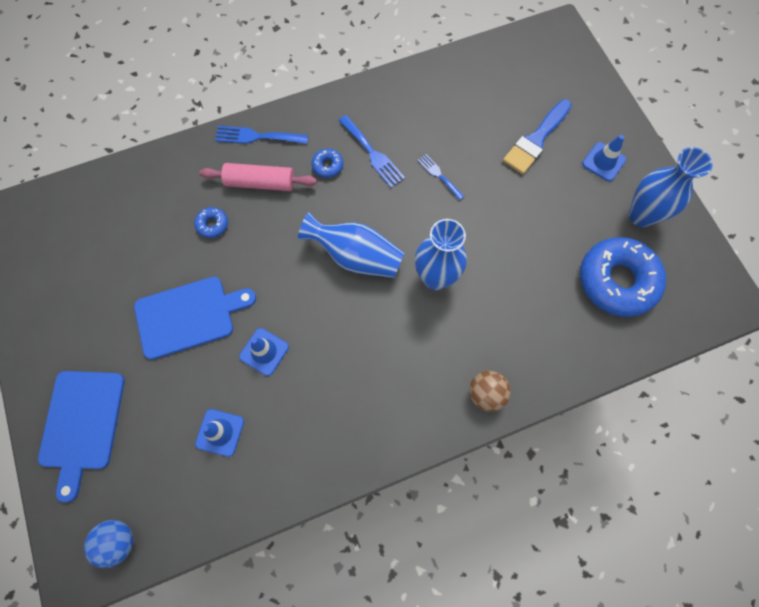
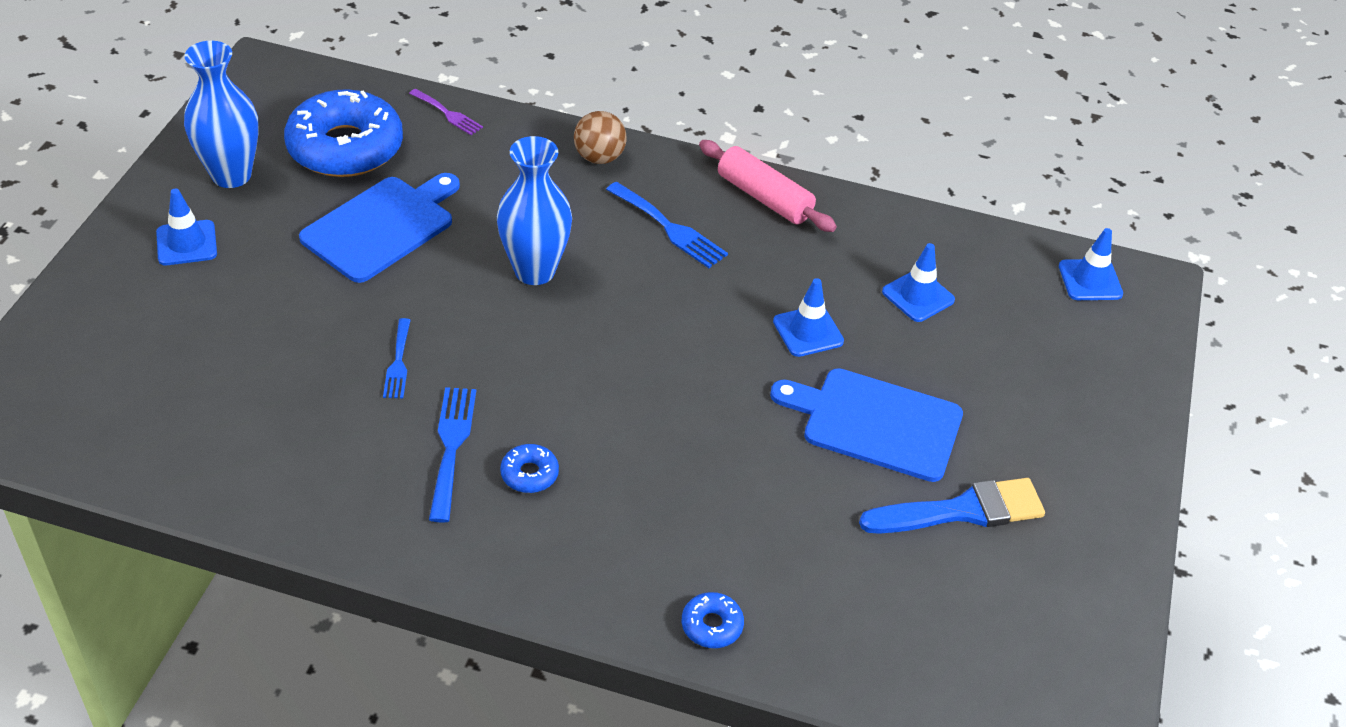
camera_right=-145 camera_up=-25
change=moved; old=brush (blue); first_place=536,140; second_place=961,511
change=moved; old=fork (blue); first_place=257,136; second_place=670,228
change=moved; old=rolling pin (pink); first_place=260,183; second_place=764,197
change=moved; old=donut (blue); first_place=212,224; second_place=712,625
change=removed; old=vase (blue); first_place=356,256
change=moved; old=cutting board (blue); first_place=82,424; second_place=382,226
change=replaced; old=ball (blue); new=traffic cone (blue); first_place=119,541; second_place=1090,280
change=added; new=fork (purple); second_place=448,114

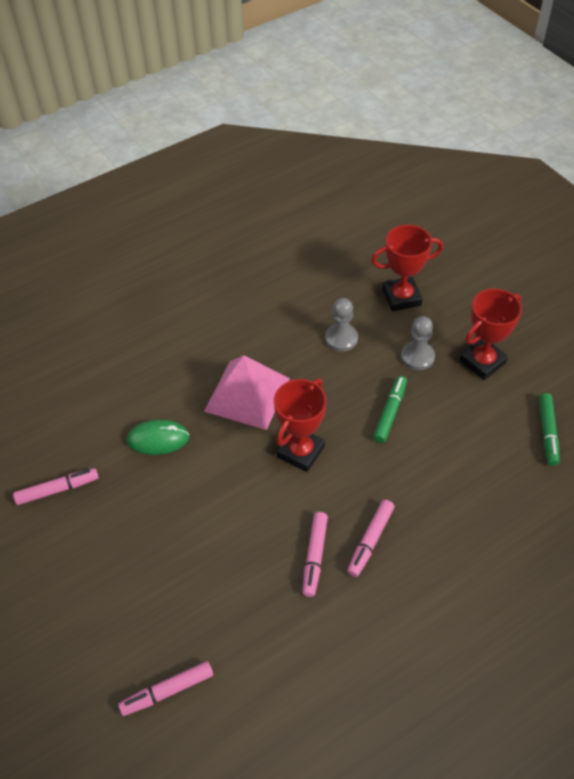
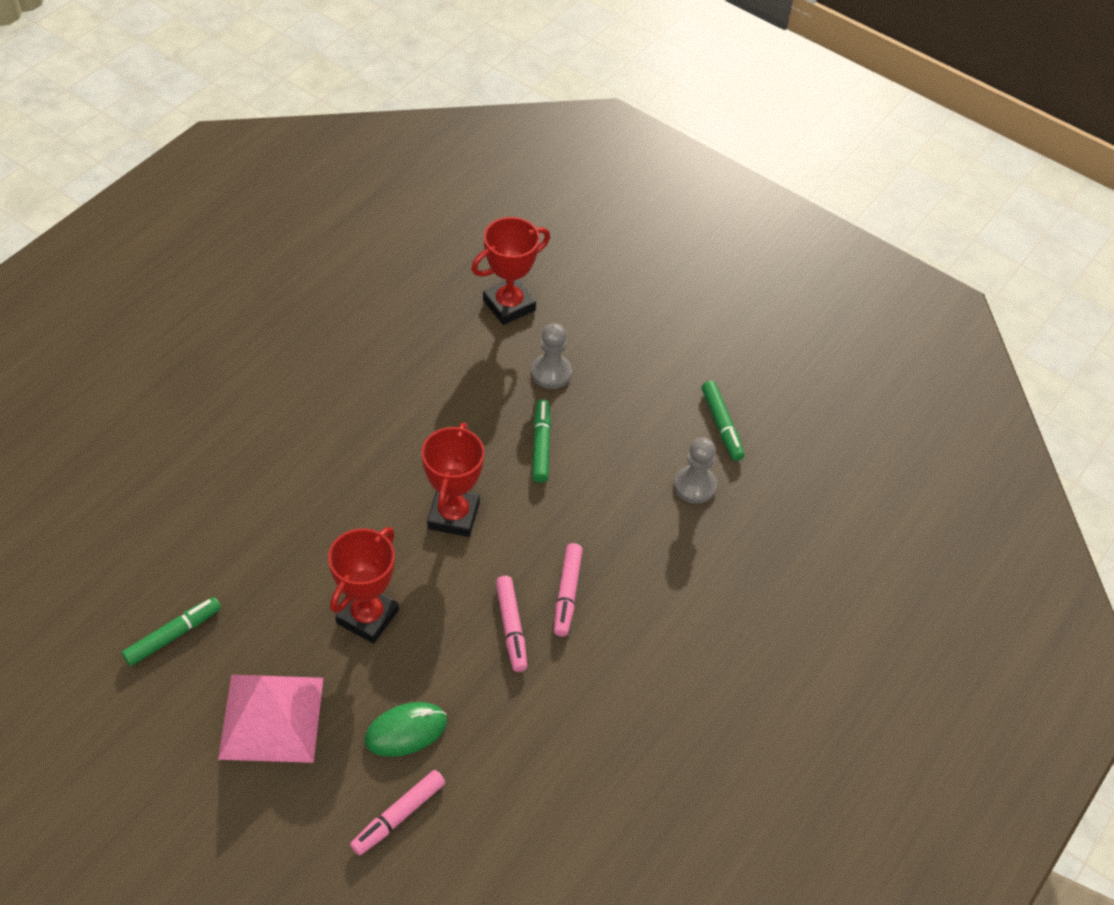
camera_right=-25 camera_up=0
change=moved; old=trophy (red); first_place=482,362; second_place=367,616
change=moved; old=pawn (grey); first_place=341,338; second_place=694,486
change=moved; old=pyramid (pink); first_place=247,394; second_place=271,717
change=moved; old=mouse (green); first_place=158,439; second_place=406,731
change=recoloured; old=marker (pink); new=marker (green); first_place=57,489; second_place=173,635

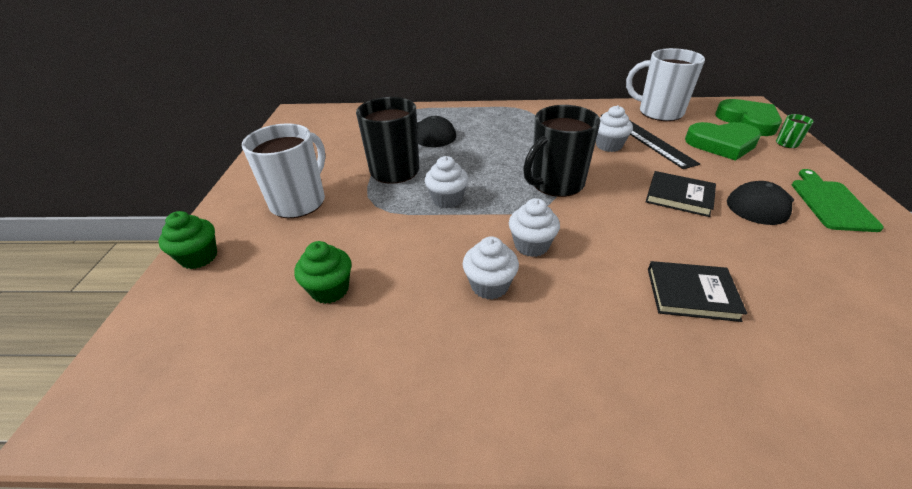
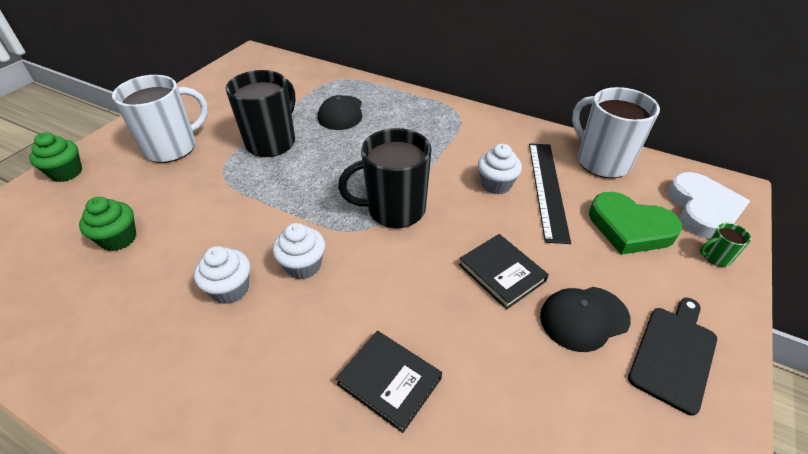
camera_right=25 camera_up=5
change=recoloured; old=heart (green); new=heart (white); first_place=748,121; second_place=702,209
change=removed; old=cupcake (white); first_place=447,199
change=recoloured; old=cutting board (green); new=cutting board (black); first_place=830,203; second_place=674,354

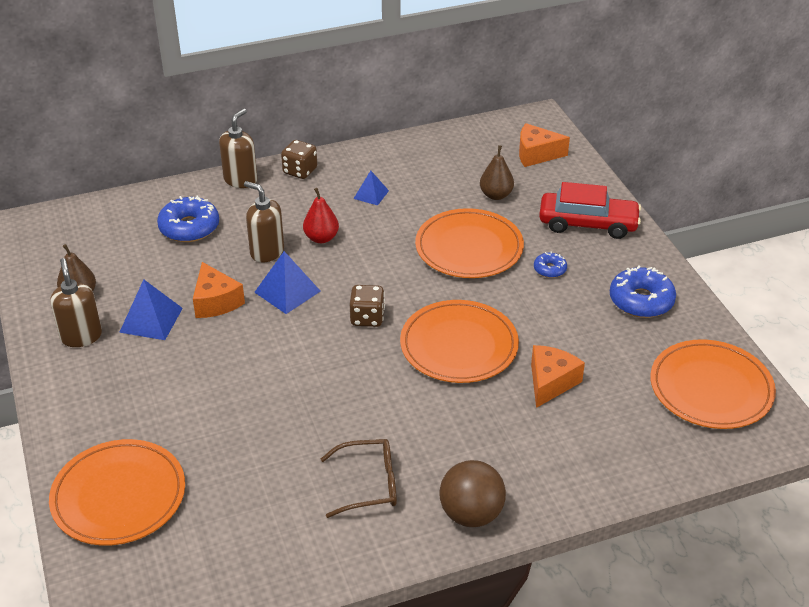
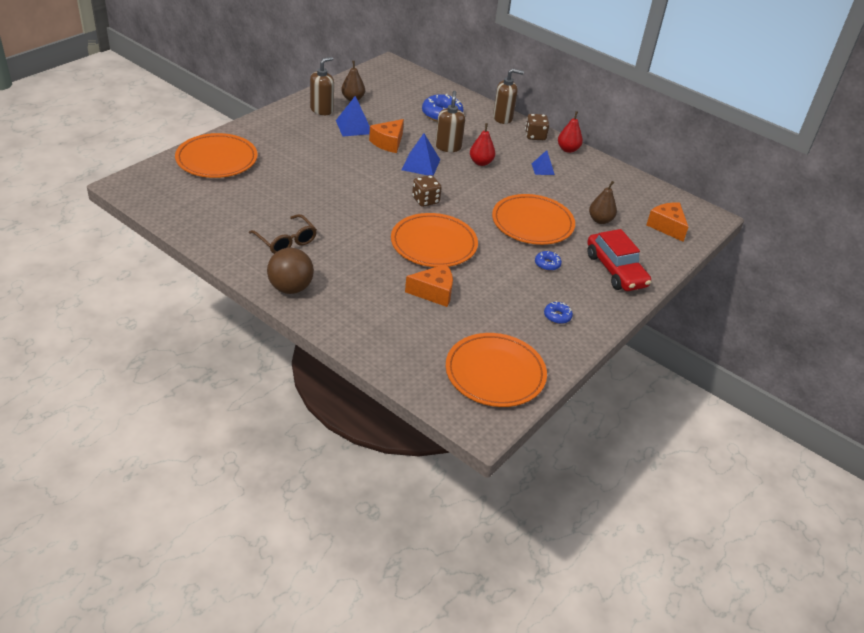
camera_right=55 camera_up=0
change=resized; old=donut (blue); first_place=641,300; second_place=557,316; factor=0.53
change=added; new=pear (red); second_place=568,149

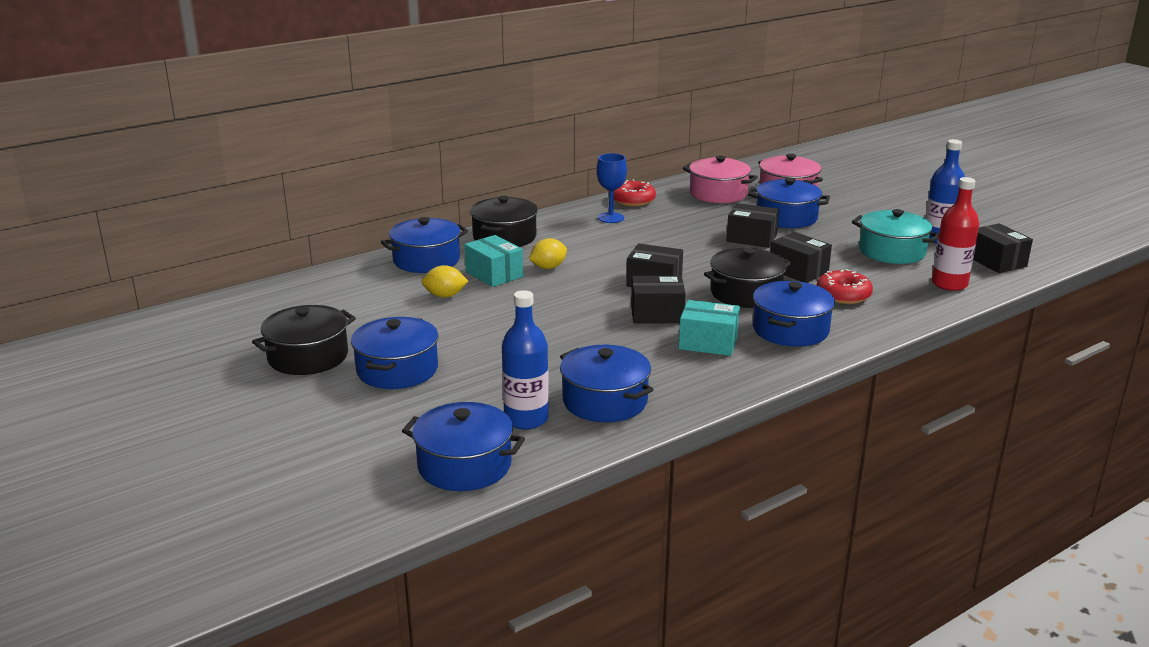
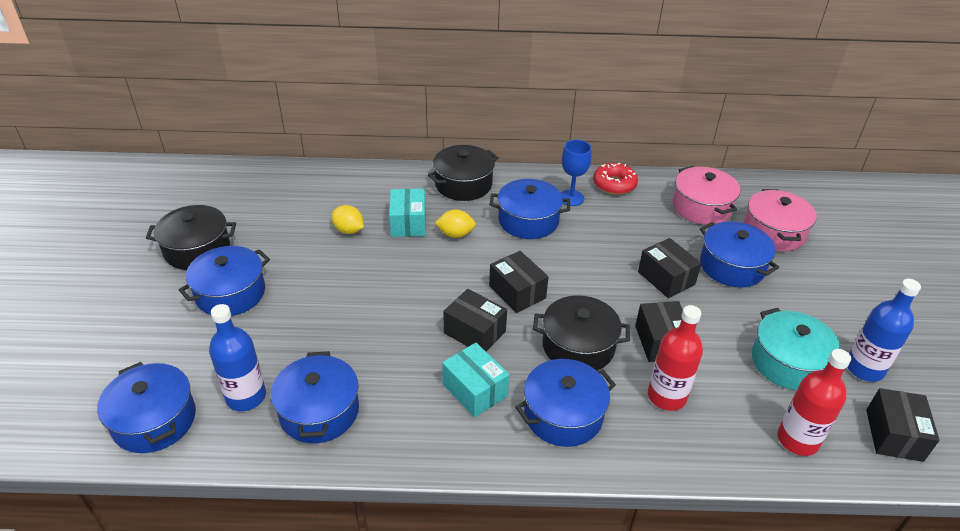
camera_right=35 camera_up=15
change=moved; old=pot (blue); first_place=426,260; second_place=528,221
change=replaced; old=donut (red); new=bottle (red); first_place=843,295; second_place=666,396

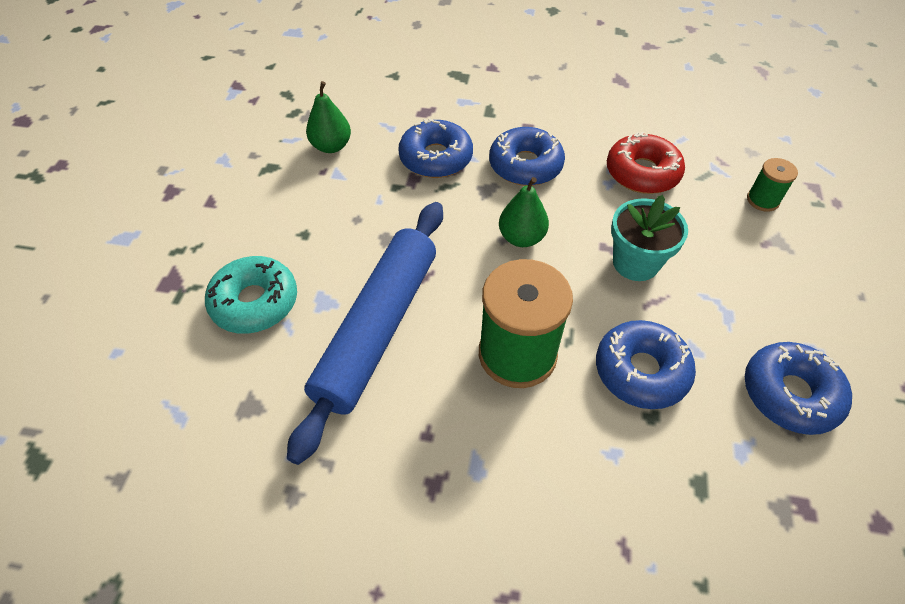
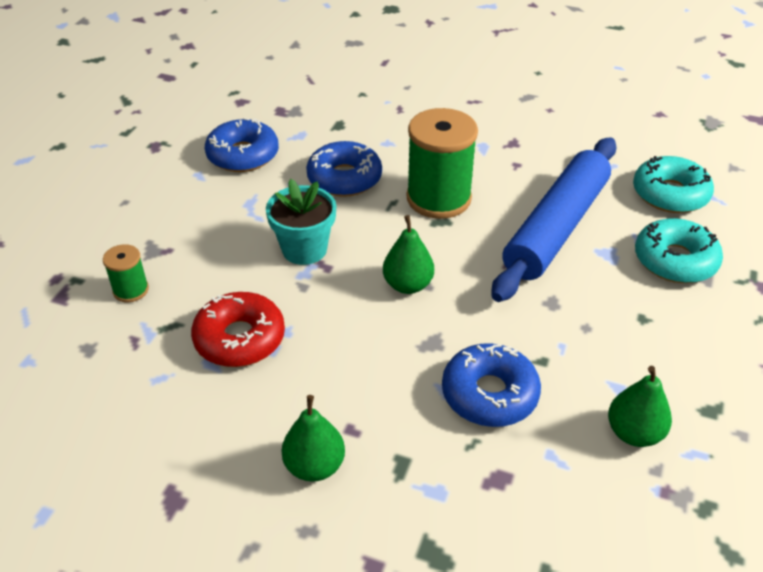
camera_right=-170 camera_up=-10
change=removed; old=donut (blue); first_place=525,165
change=added; new=donut (turquoise); second_place=670,194
change=added; new=pear (green); second_place=314,466

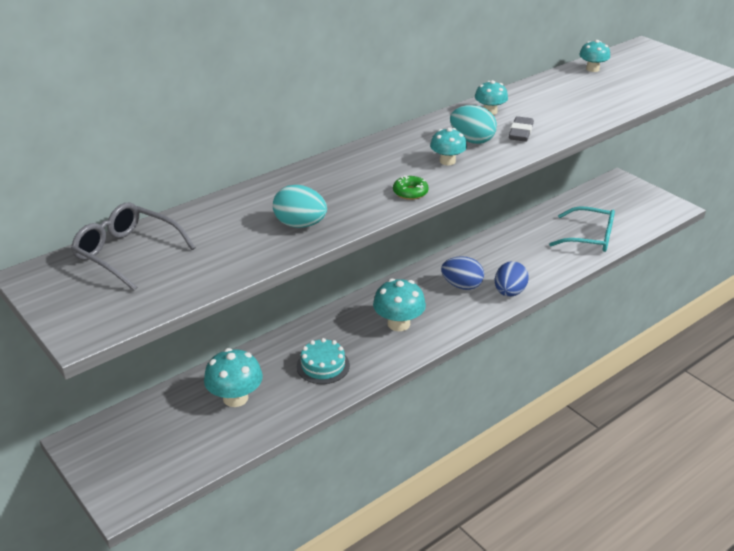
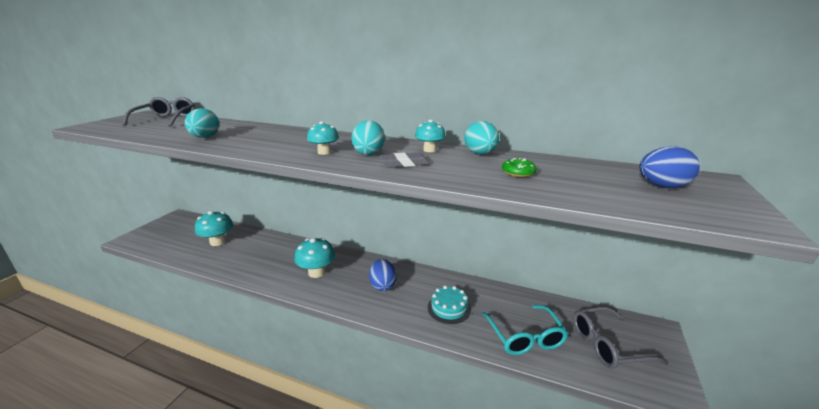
camera_right=60 camera_up=-10
change=removed; old=mushroom (turquoise); first_place=592,69
change=moved; old=donut (green); first_place=410,192; second_place=518,173
change=moved; old=egg (blue); first_place=509,292; second_place=662,186
change=moved; old=cake (turquoise); first_place=323,366; second_place=449,308
change=added; new=egg (turquoise); second_place=480,154
change=added; new=glasses (grey); second_place=607,345

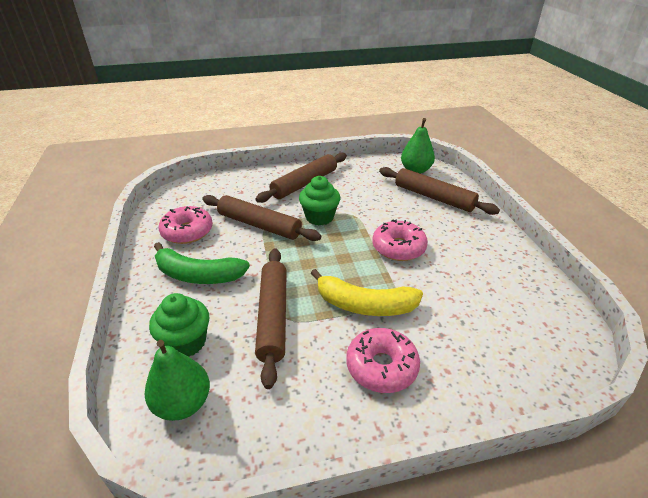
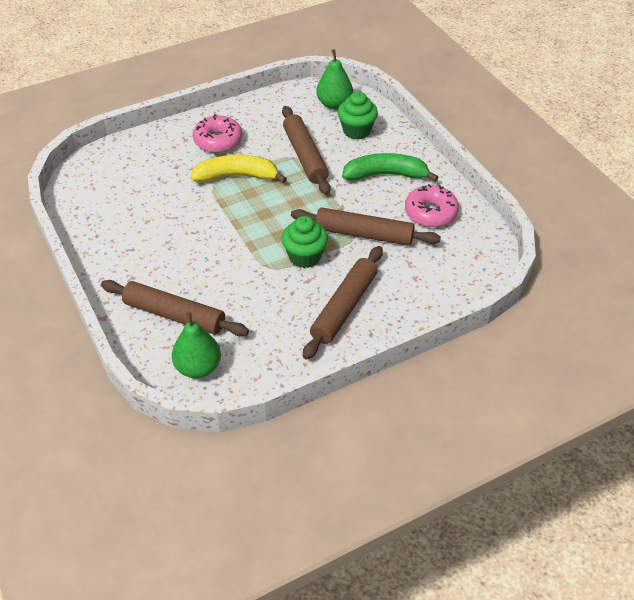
camera_right=165 camera_up=10
change=removed; old=donut (pink); first_place=398,247

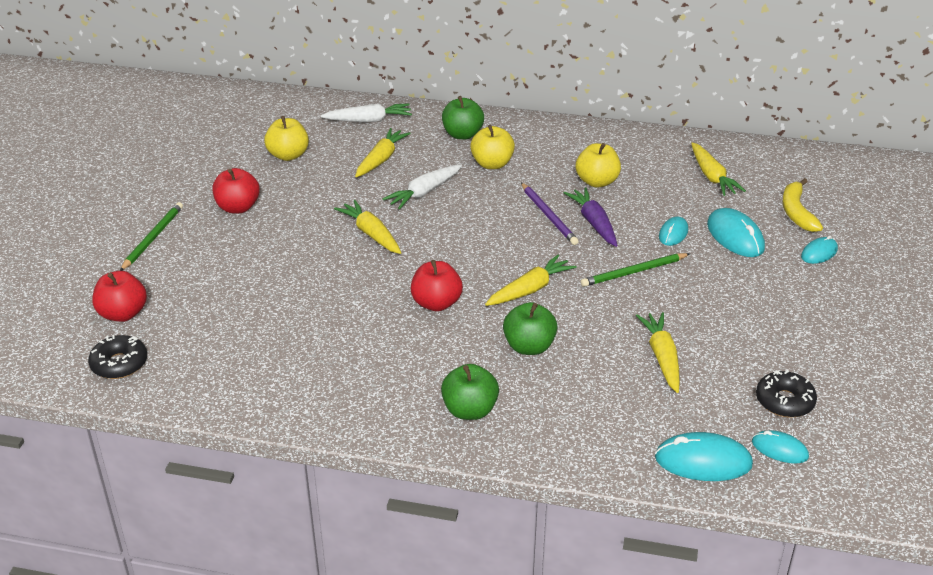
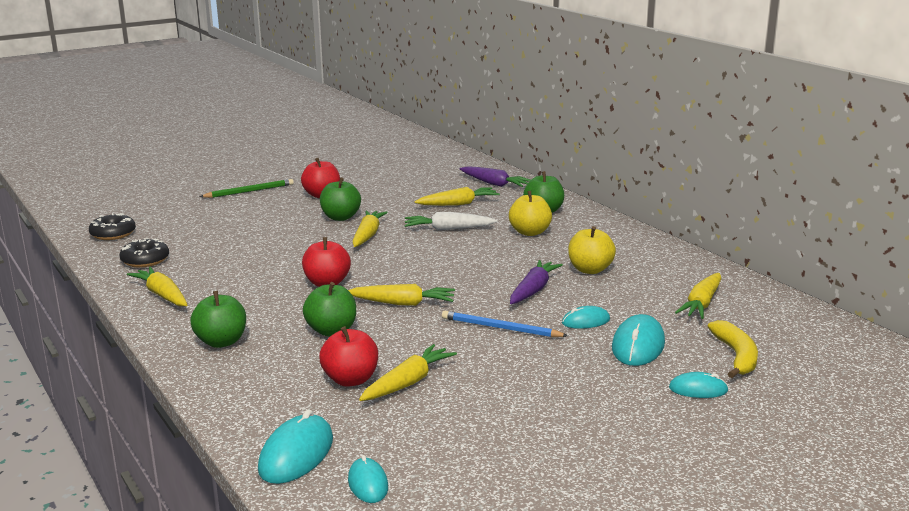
camera_right=45 camera_up=-15
change=recoloured; old=carrot (white); new=carrot (purple); first_place=368,120; second_place=494,184
change=removed; old=apple (yellow); first_place=288,155
change=turned; old=banana (yellow); first_place=796,212; second_place=736,356; degrees=135
change=removed; old=pencil (purple); first_place=548,216
change=recoloured; old=pencil (green); new=pencil (blue); first_place=634,272; second_place=500,328
change=moved; old=apple (red); first_place=123,314; second_place=350,380
change=moved; old=donut (black); first_place=784,401; second_place=145,260
change=turned; old=mouse (turquoise); first_place=703,461; second_place=296,454; degrees=60
change=added; new=apple (green); second_place=340,217
change=added; new=carrot (yellow); second_place=162,295

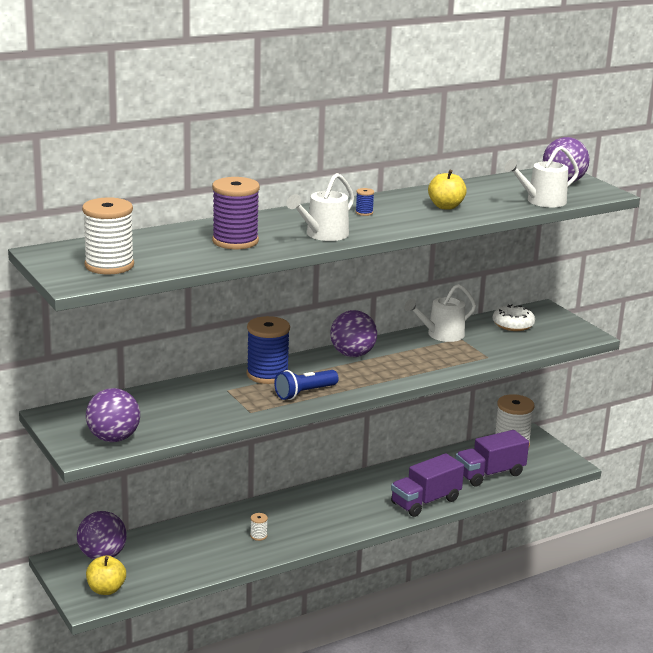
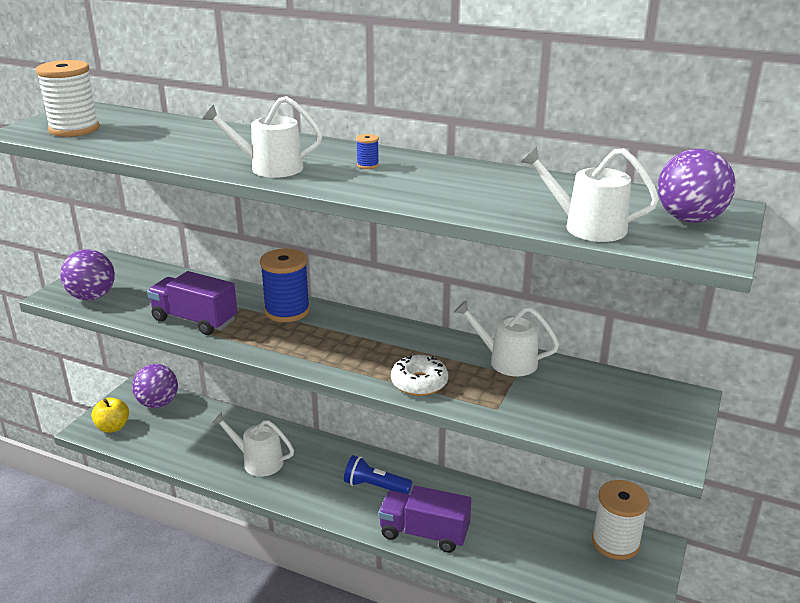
camera_right=55 camera_up=5
change=removed; old=apple (yellow); first_place=445,206
change=removed; old=spool (purple); first_place=235,241
change=moved; old=donut (white); first_place=513,324; second_place=419,383
change=removed; old=ball (purple); first_place=352,354
change=moved; old=flashlight (blue); first_place=304,393; second_place=375,486
change=moved; old=truck (purple); first_place=490,474; second_place=195,320
change=replaced; old=spool (white); new=watering can (white); first_place=258,536; second_place=258,461

